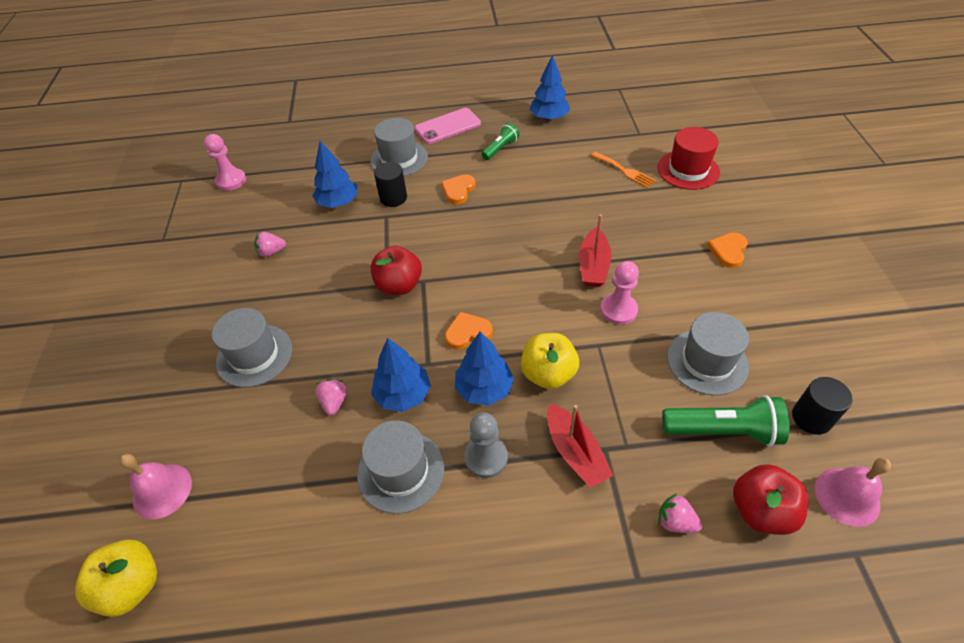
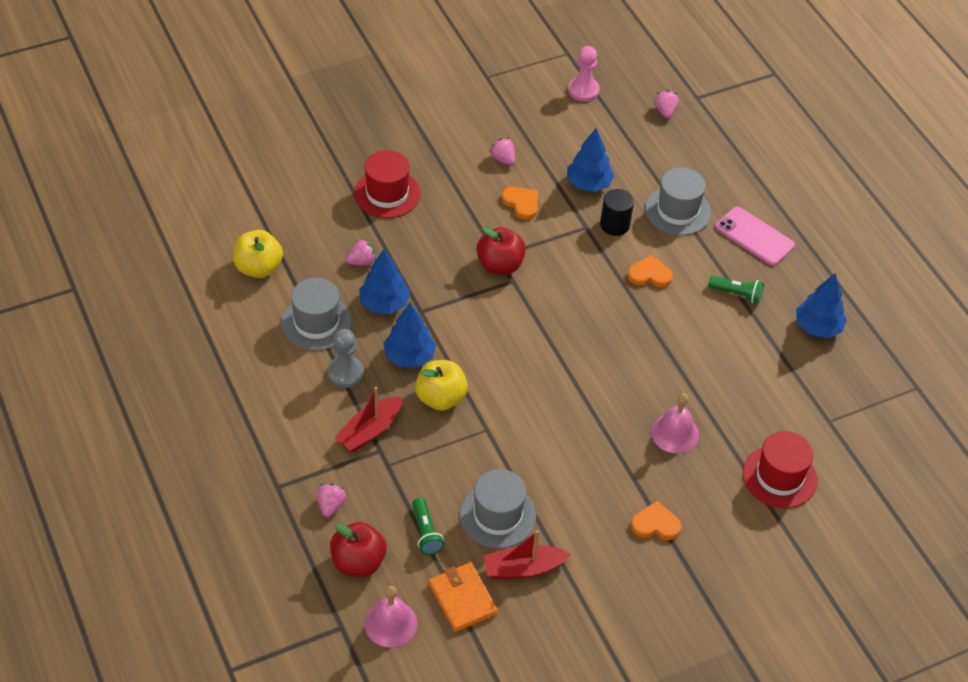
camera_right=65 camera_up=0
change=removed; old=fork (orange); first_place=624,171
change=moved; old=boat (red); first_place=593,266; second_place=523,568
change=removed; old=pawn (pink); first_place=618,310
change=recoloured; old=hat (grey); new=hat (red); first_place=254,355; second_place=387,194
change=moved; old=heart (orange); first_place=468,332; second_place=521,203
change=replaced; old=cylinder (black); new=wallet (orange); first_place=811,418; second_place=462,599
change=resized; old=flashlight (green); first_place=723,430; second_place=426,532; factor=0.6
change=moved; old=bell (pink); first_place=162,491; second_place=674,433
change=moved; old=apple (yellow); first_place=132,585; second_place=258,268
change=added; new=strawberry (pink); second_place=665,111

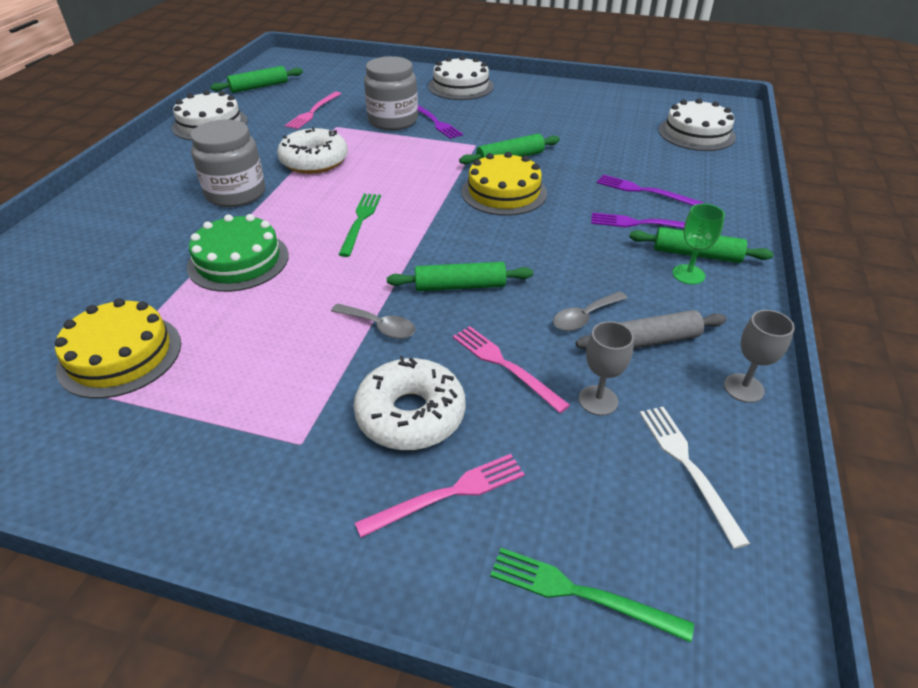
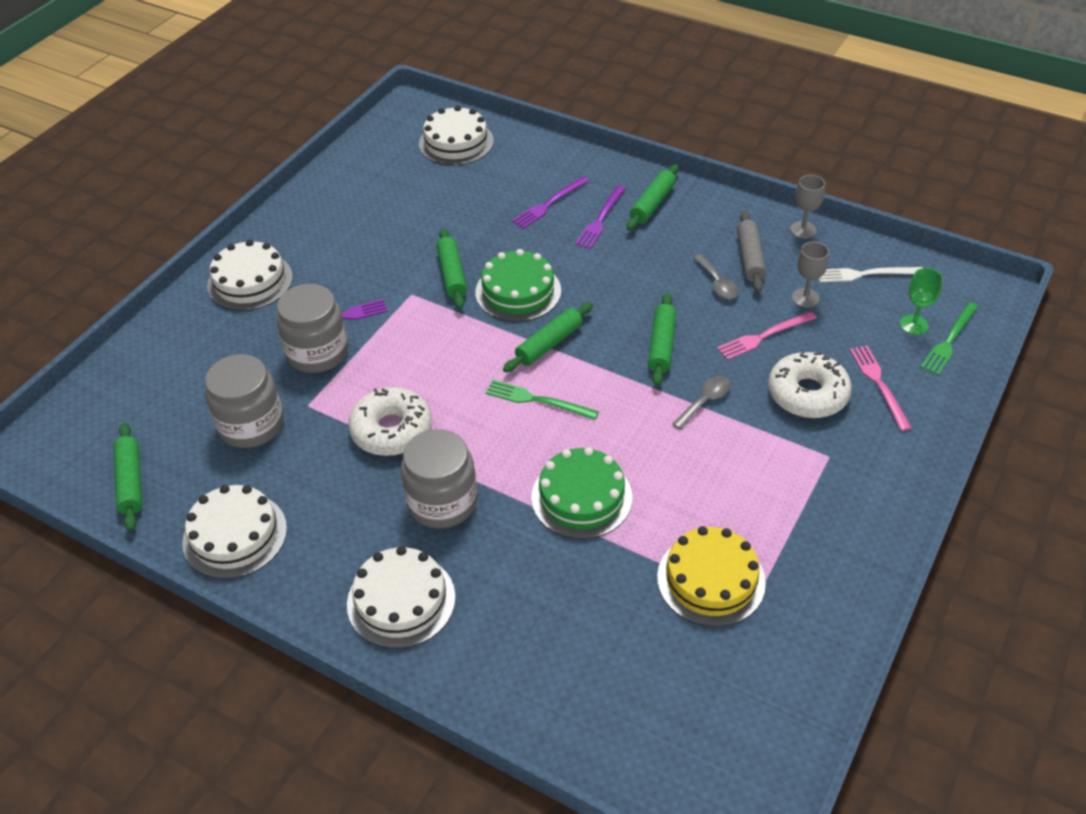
camera_right=-75 camera_up=5
change=replaced; old=fork (pink); new=jar (grey); first_place=313,112; second_place=251,425
change=recoloured; old=cake (yellow); new=cake (green); first_place=504,192; second_place=518,291
change=moved; old=goblet (green); first_place=688,274; second_place=913,325
change=added; new=rolling pin (green); second_place=549,344
change=added; new=cake (white); second_place=401,600

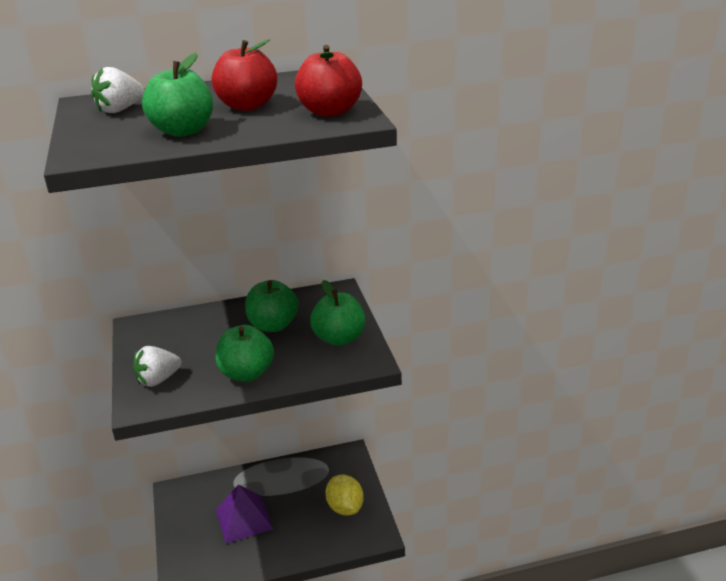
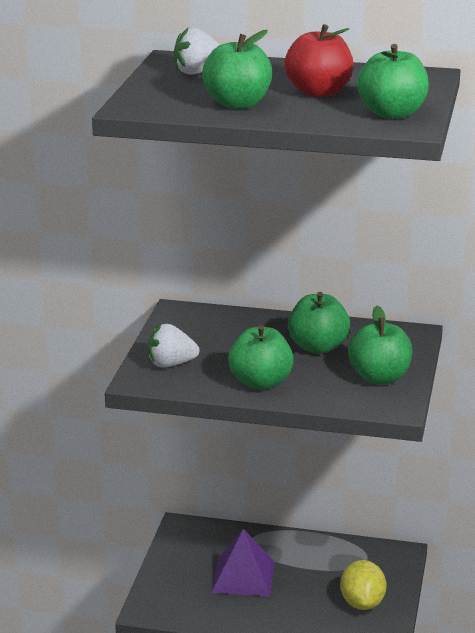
camera_right=25 camera_up=-5
change=recoloured; old=apple (red); new=apple (green); first_place=330,112; second_place=392,114

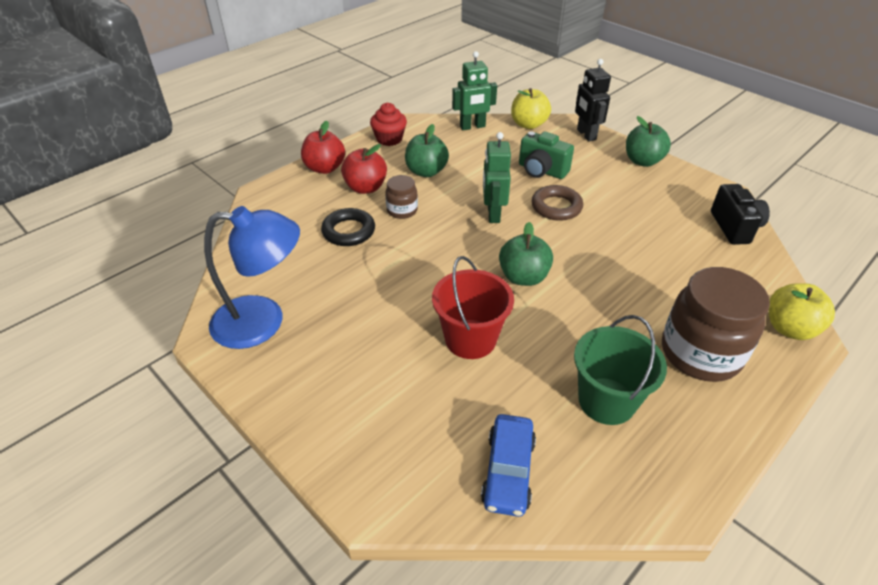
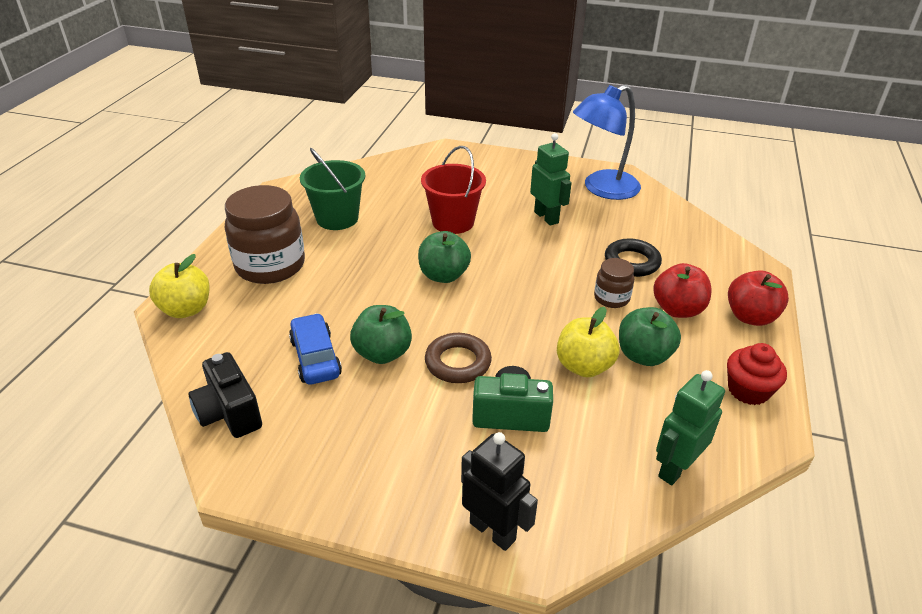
camera_right=150 camera_up=-5
change=moved; old=apple (yellow); first_place=528,124; second_place=584,366
change=moved; old=apple (green); first_place=642,161; second_place=382,353
change=moved; old=robot (green); first_place=493,214; second_place=546,217
change=moved; old=car (blue); first_place=508,471; second_place=316,357

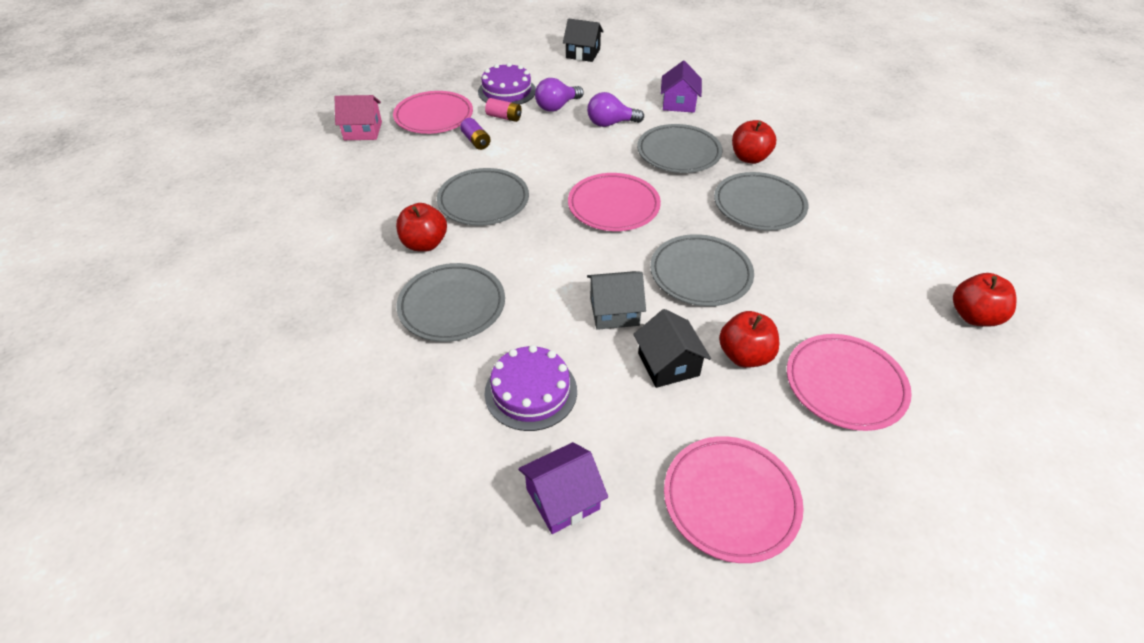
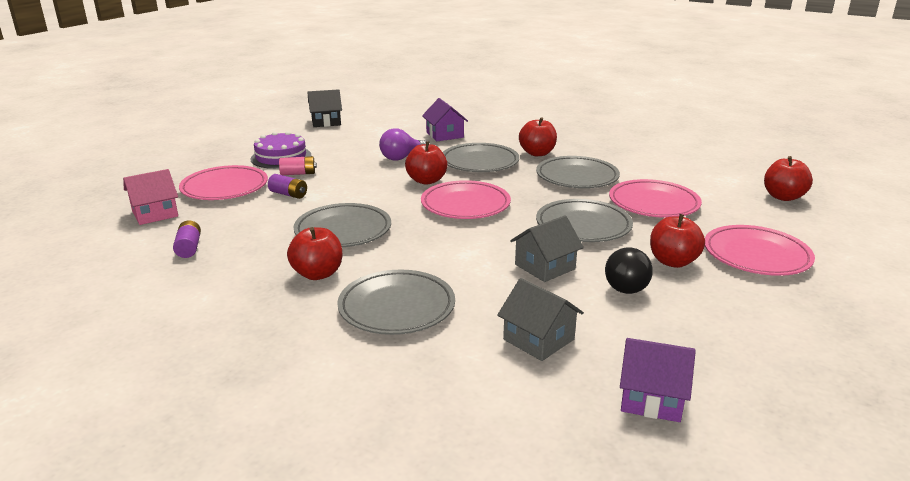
camera_right=-30 camera_up=-20
change=removed; old=light bulb (purple); first_place=557,106
change=replaced; old=house (black); new=light bulb (black); first_place=668,364; second_place=626,284
change=replaced; old=cake (purple); new=house (grey); first_place=531,391; second_place=538,339
change=moved; old=plate (pink); first_place=730,500; second_place=653,204
change=turned; old=house (purple); first_place=562,499; second_place=651,398; degrees=75
change=added; new=apple (red); second_place=426,181
change=added; new=battery (purple); second_place=189,248

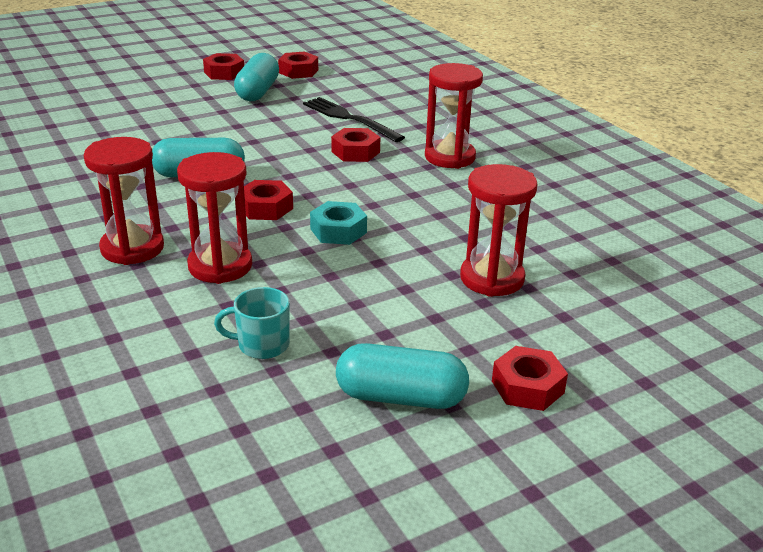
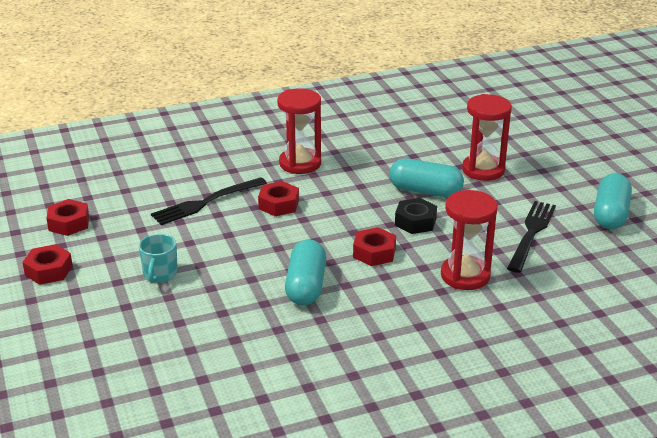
camera_right=-80 camera_up=0
change=moved; old=capsule (turquoise); first_place=258,92; second_place=425,191
change=removed; old=hourglass (red); first_place=132,248
change=recoloured; old=nut (turquoise); new=nut (black); first_place=338,231; second_place=415,222
change=moved; old=mug (turquoise); first_place=262,345; second_place=160,274
change=removed; old=nut (red); first_place=527,387
change=added; new=fork (black); second_place=531,233

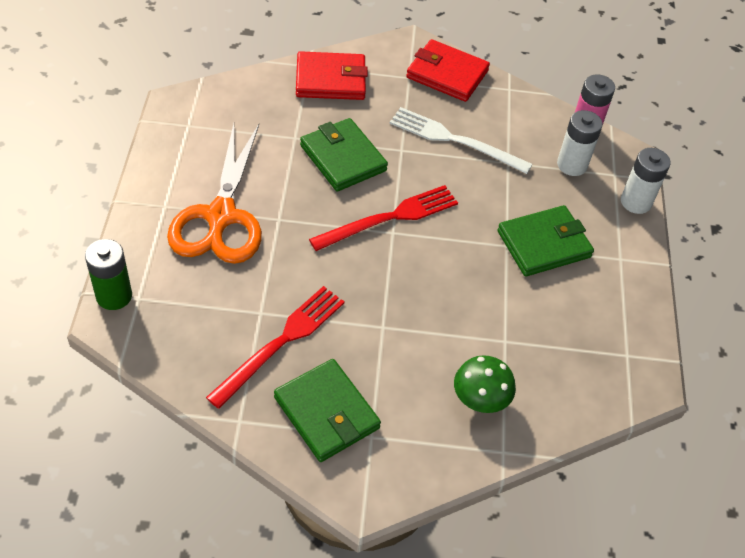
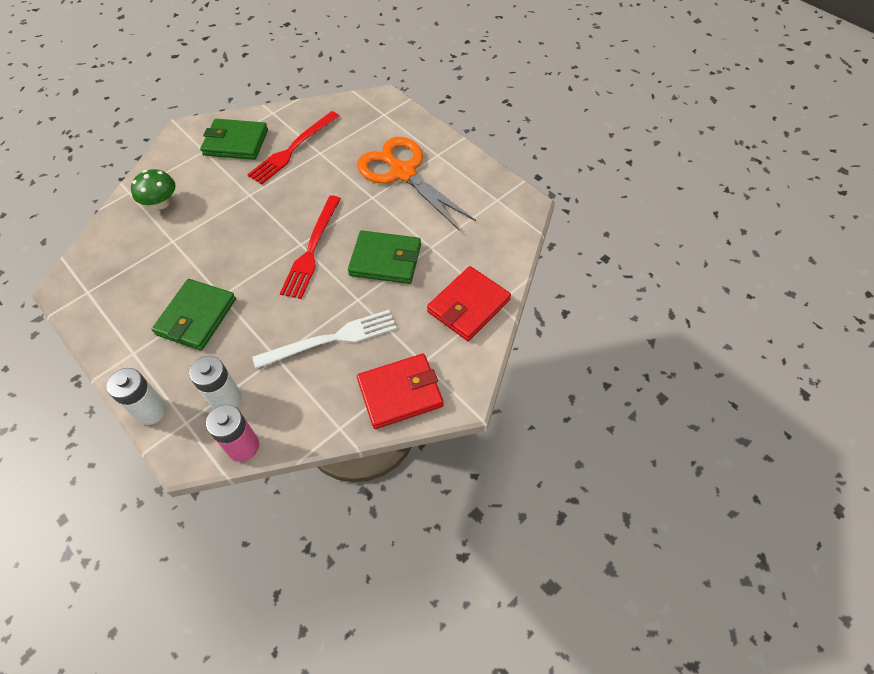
camera_right=140 camera_up=5
change=removed; old=battery (green); first_place=114,296
change=turned; old=fork (red); first_place=281,342; second_place=292,149; degrees=45

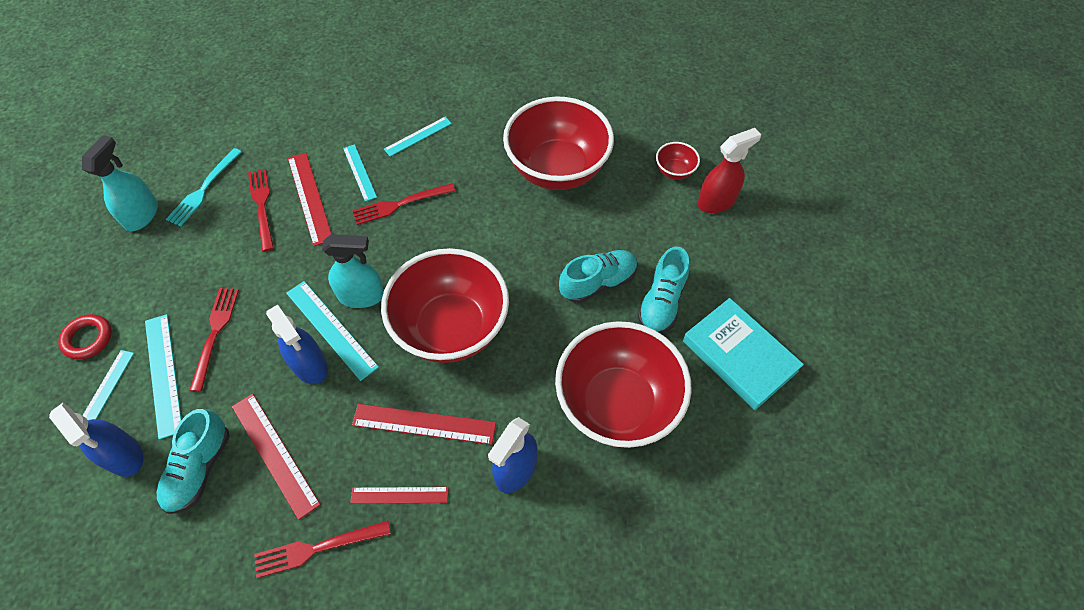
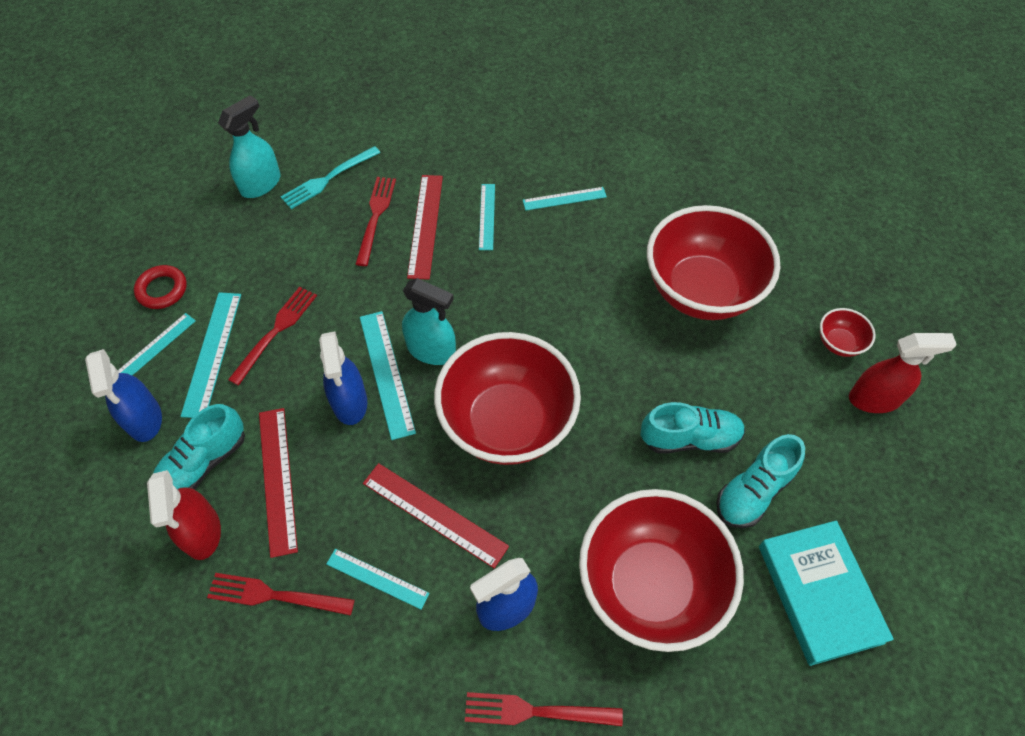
camera_right=25 camera_up=0
change=moved; old=fork (red); first_place=400,204; second_place=535,711
change=recoloured; old=ruler (red); new=ruler (turquoise); first_place=399,495; second_place=377,578
change=added; new=spray bottle (red); second_place=202,532

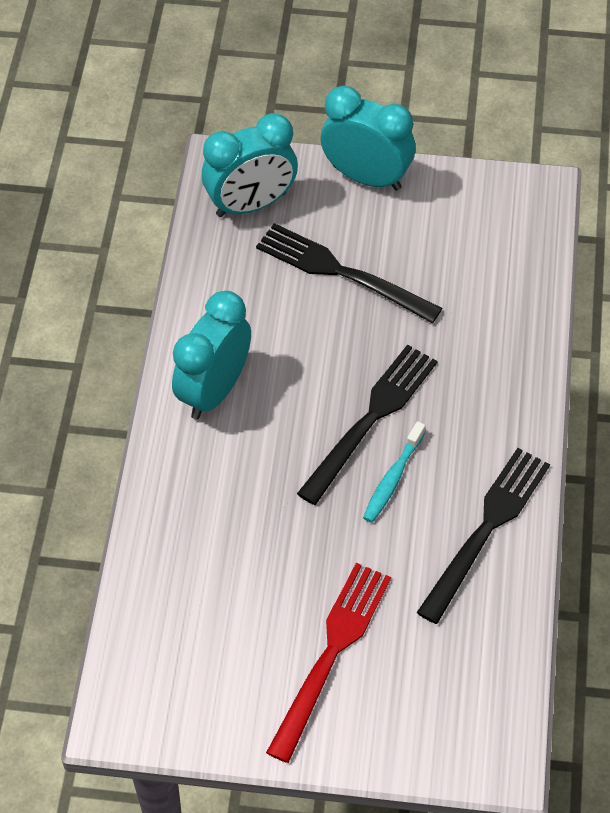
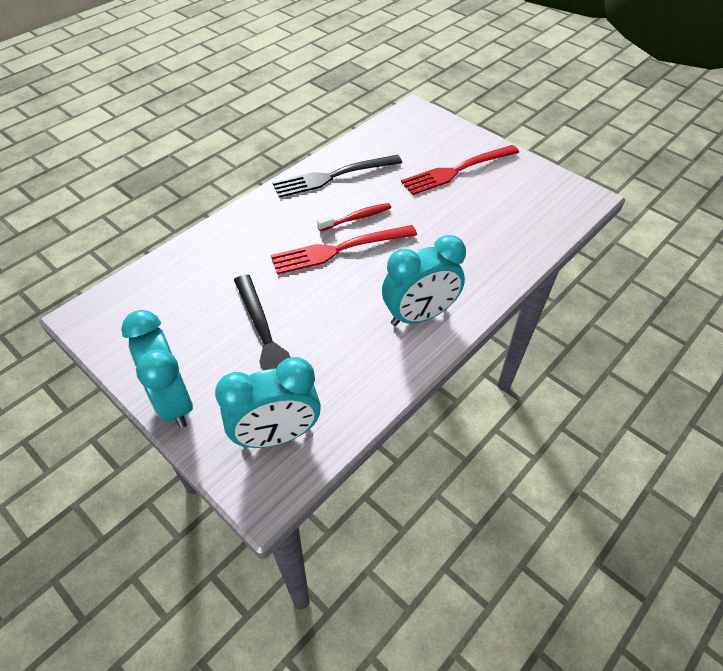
camera_right=-145 camera_up=-5
change=turned; old=clock (turquoise); first_place=251,204; second_place=276,435; degrees=150
change=recoloured; old=fork (black); new=fork (red); first_place=371,418; second_place=338,250
change=recoloured; old=toothbrush (turquoise); new=toothbrush (red); first_place=393,478; second_place=357,218

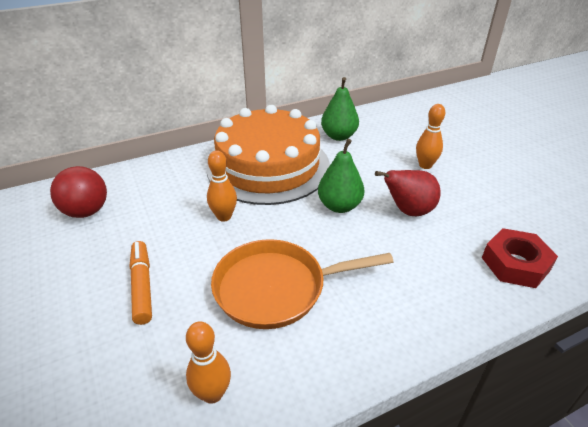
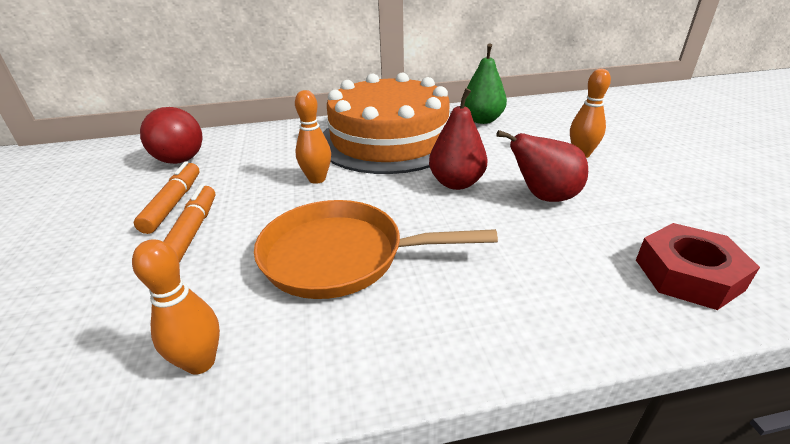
camera_right=15 camera_up=-5
change=recoloured; old=pear (green); new=pear (red); first_place=339,206; second_place=456,183
change=added; new=marker (orange); second_place=173,203

